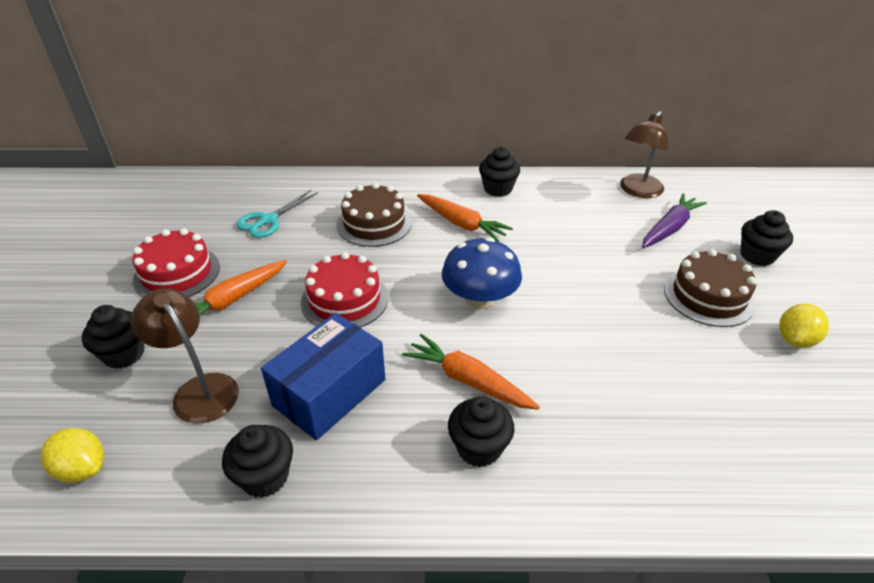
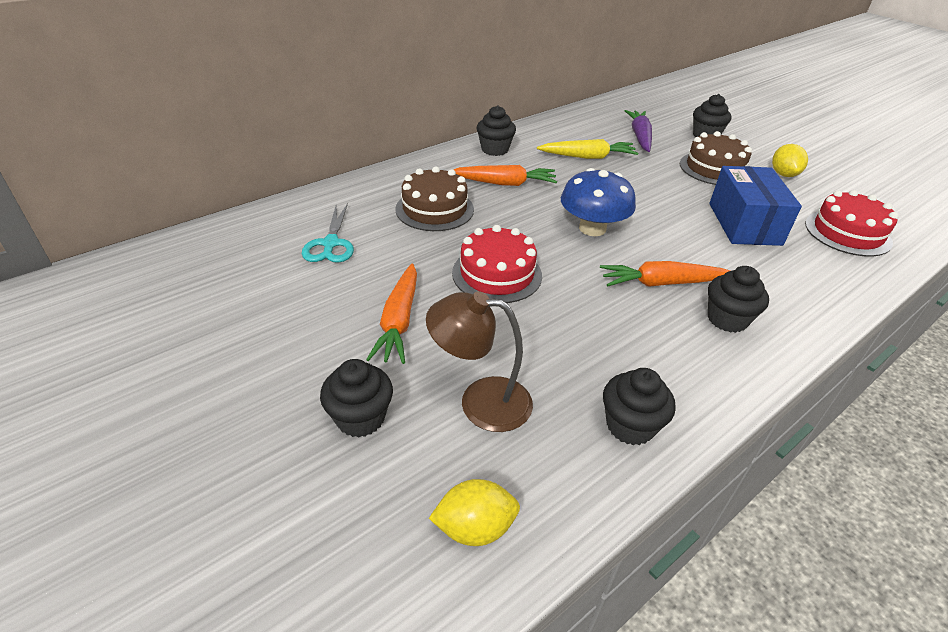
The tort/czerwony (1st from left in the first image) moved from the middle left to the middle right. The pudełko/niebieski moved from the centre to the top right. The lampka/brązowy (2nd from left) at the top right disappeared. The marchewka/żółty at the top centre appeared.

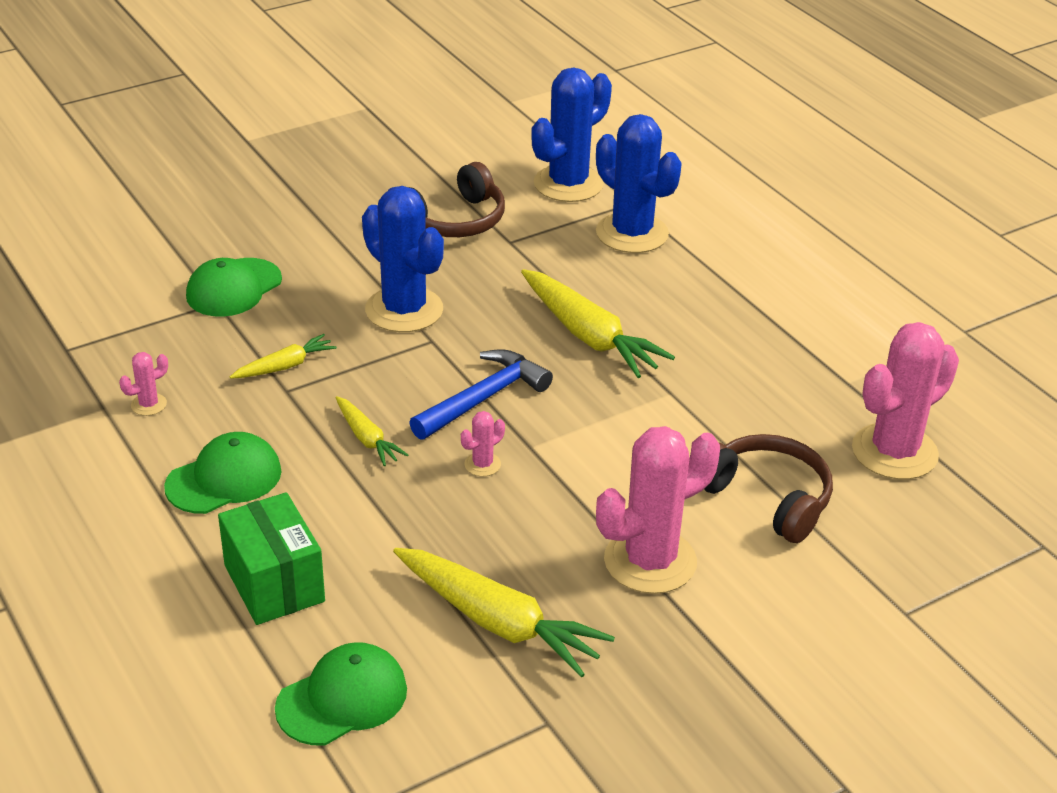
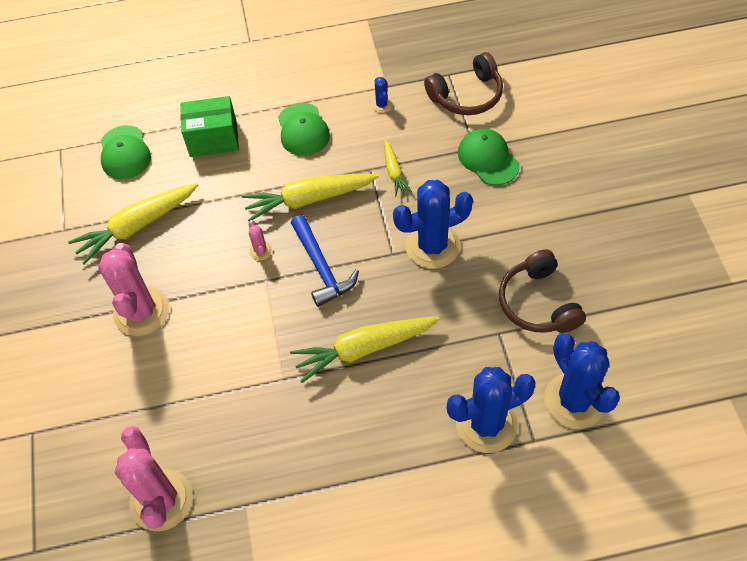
The kaktus/różowy (1st from left) at the middle left became the kaktus/niebieski (1st from left) at the top centre. The marchewka/żółty (2nd from left) at the centre changed to 1.89 times the size. The słuchawki/brązowy (2nd from left in the first image) moved from the middle right to the top centre.

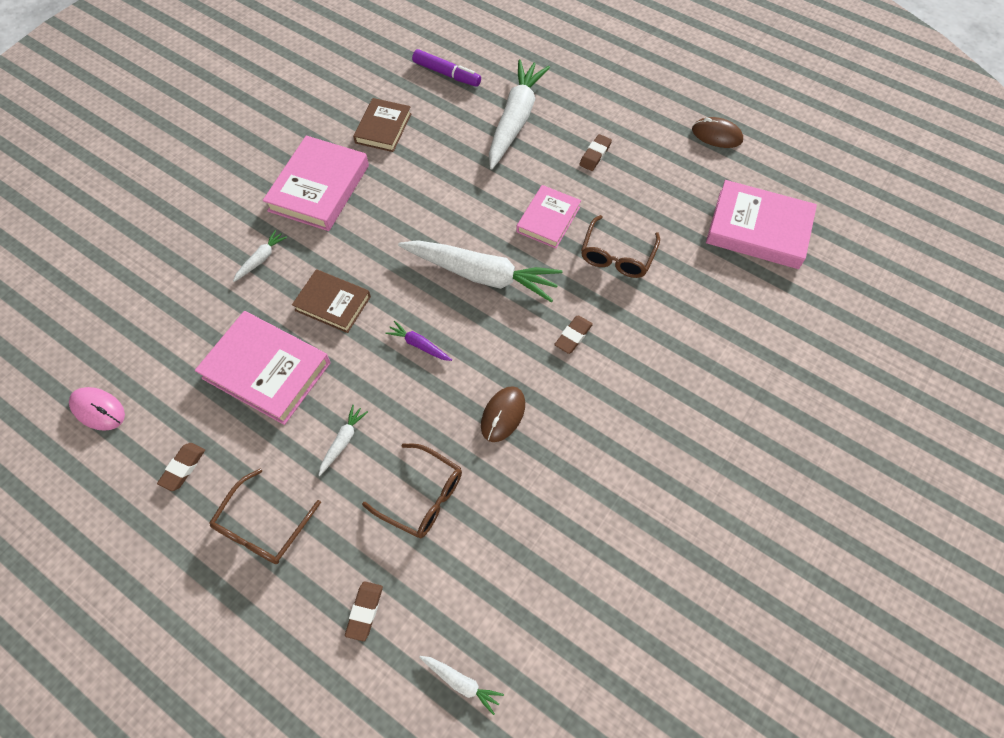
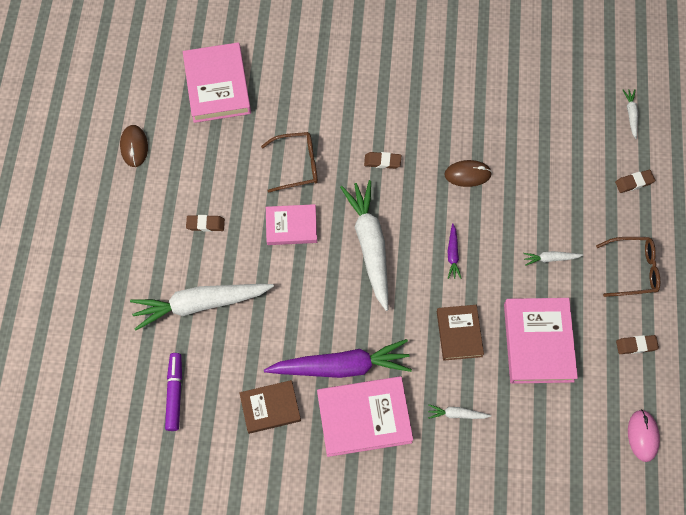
The okulary/brązowy (2nd from left) at the centre disappeared. The marchewka/fioletowy (1st from left) at the bottom centre appeared.

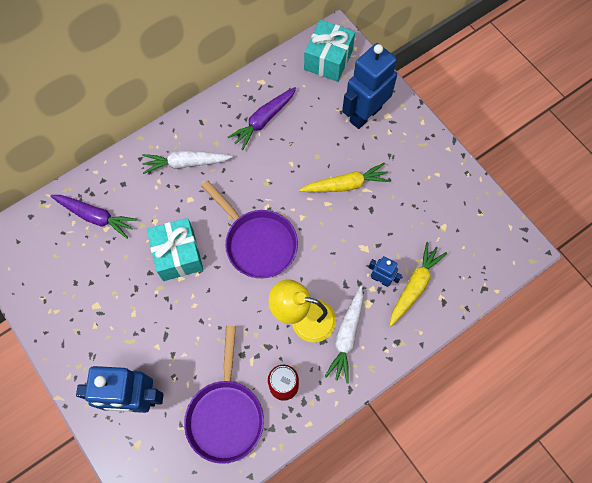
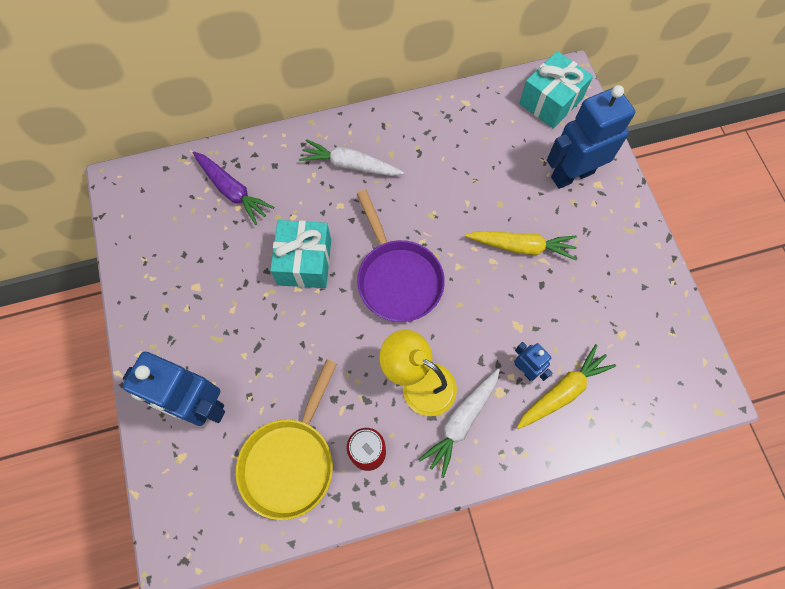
The patelnia/fioletowy (1st from left) at the bottom centre became the patelnia/żółty at the bottom centre. The marchewka/fioletowy (2nd from left) at the top centre disappeared.

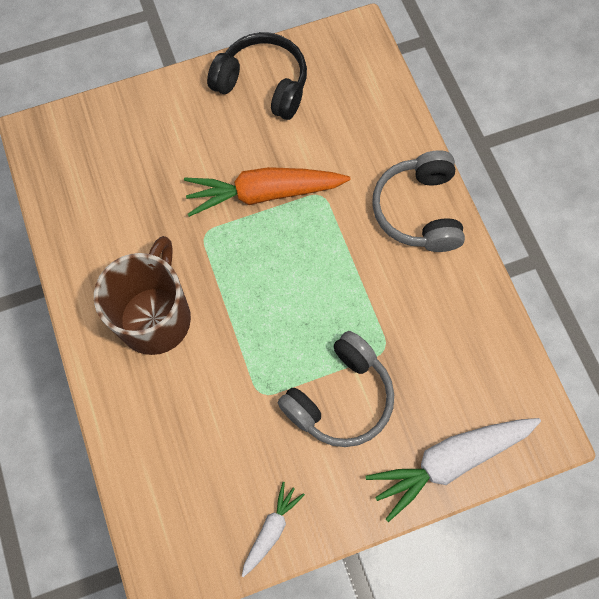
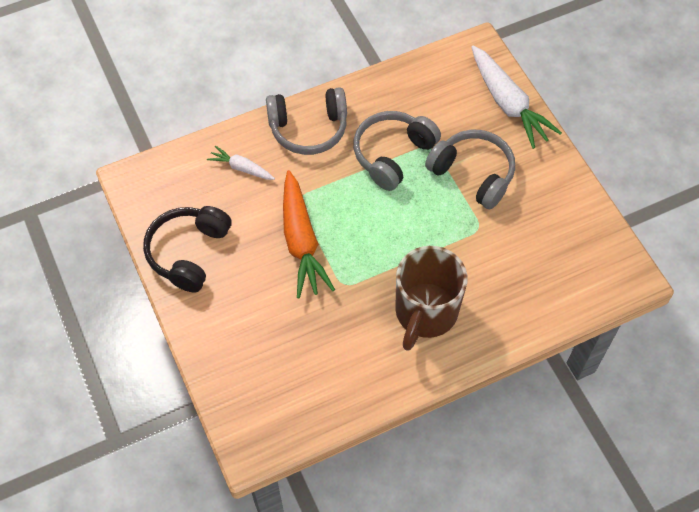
The kubek/brązowy at the middle left turned 75 degrees counterclockwise. The marchewka/biały (1st from left) moved from the bottom centre to the top centre. The słuchawki/szary (2nd from left) at the top centre appeared.

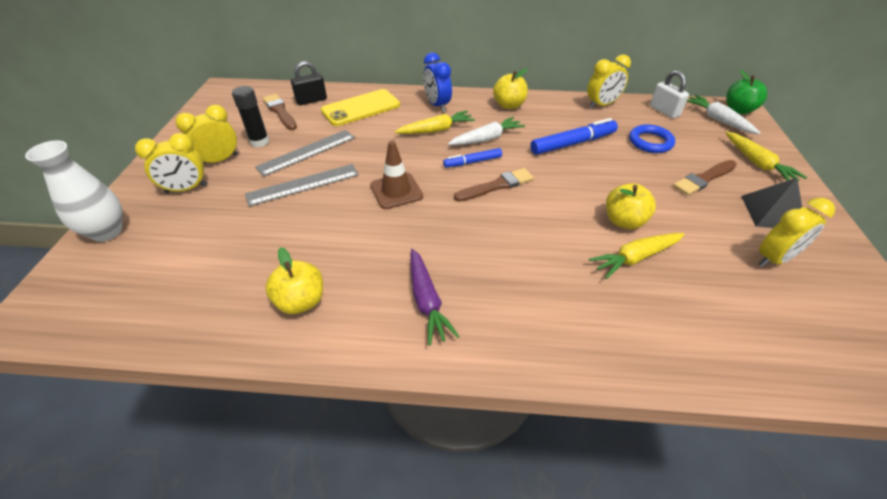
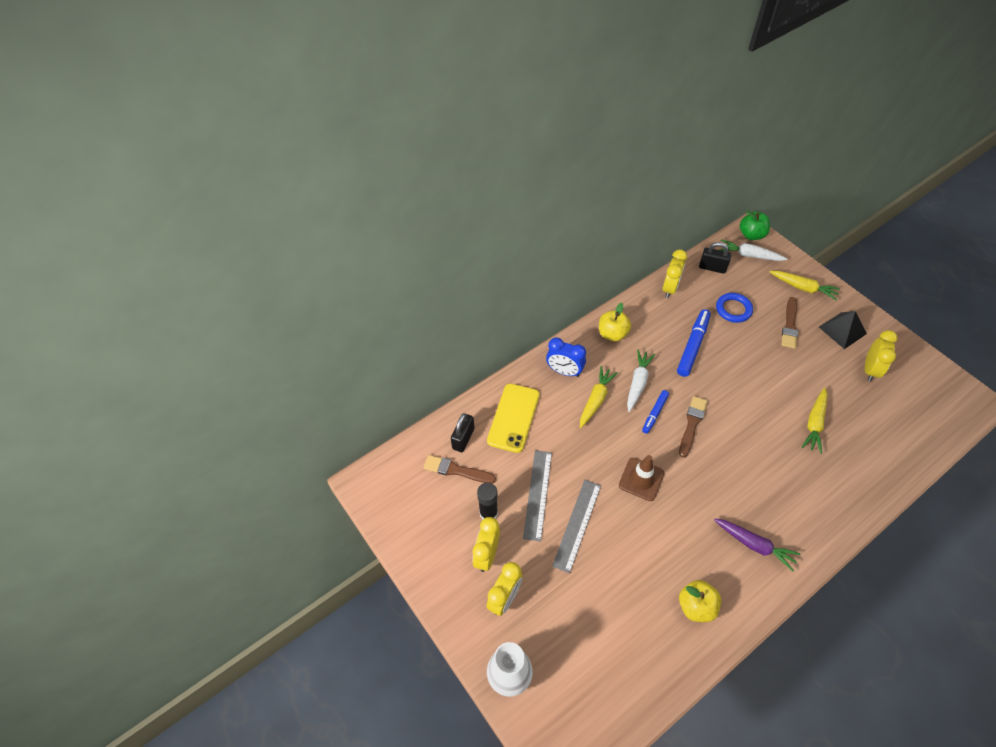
The jabłko/żółty (3rd from left) at the middle right disappeared. The kłódka/biały at the top right became the kłódka/czarny (2nd from left) at the middle right.

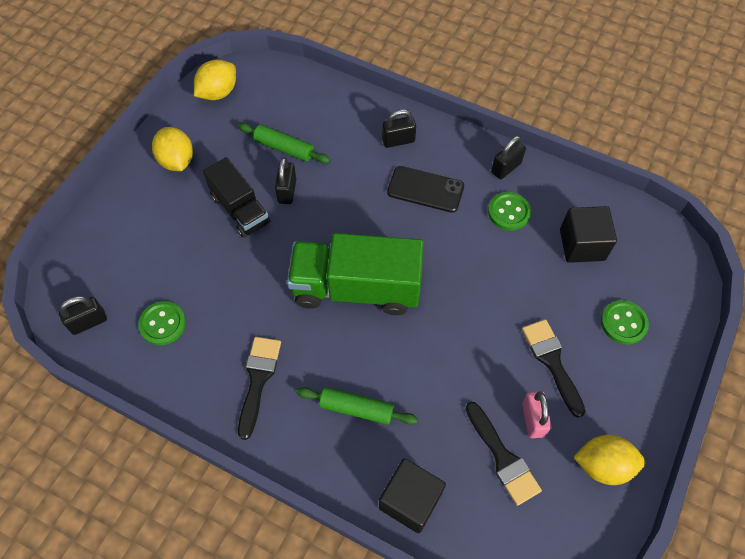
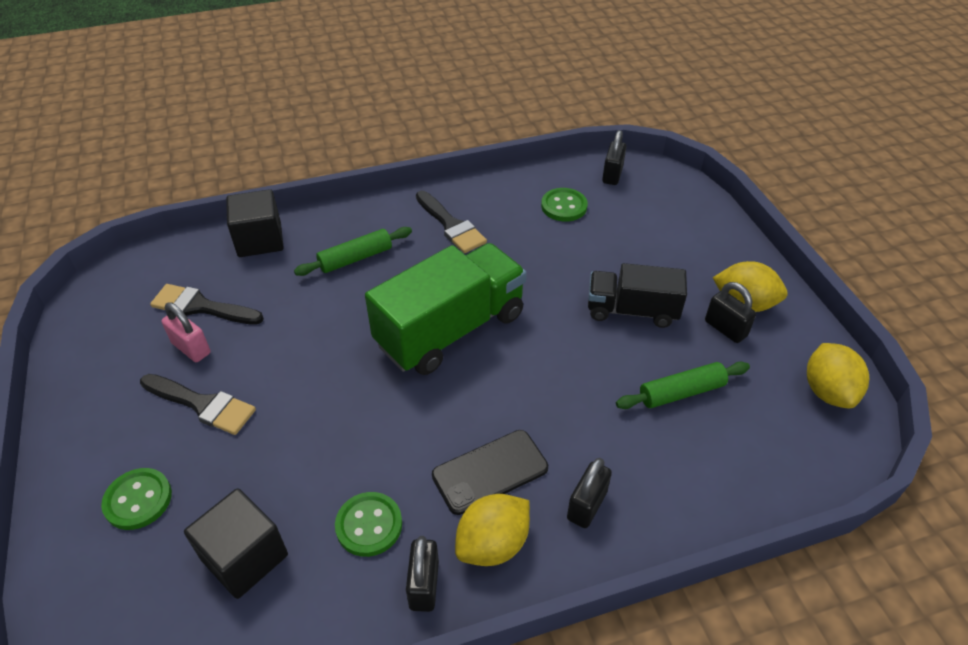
The kłódka/czarny (2nd from left in the first image) moved from the top centre to the middle right. The cytryna/żółty (3rd from left in the first image) moved from the bottom right to the bottom centre.

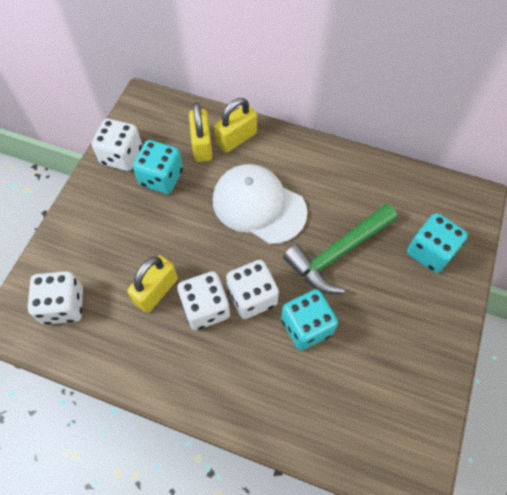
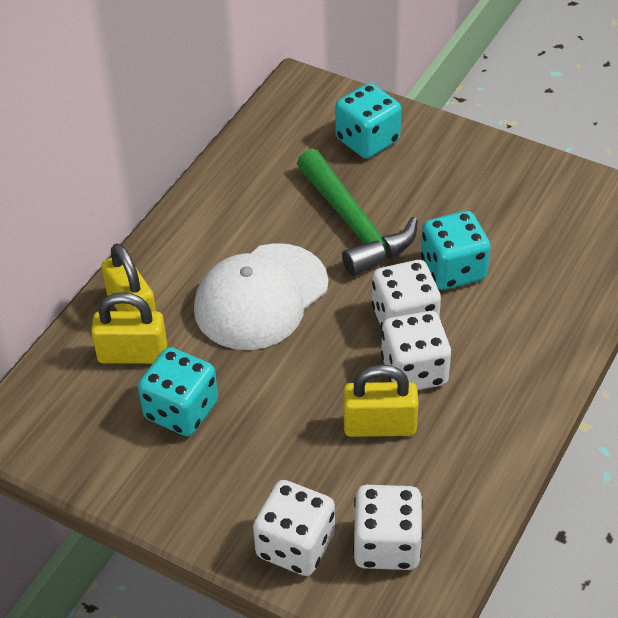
The kostka do gry/biały (2nd from left in the first image) moved from the top left to the bottom centre. The kłódka/żółty (1st from left in the first image) at the middle left turned 45 degrees counterclockwise.

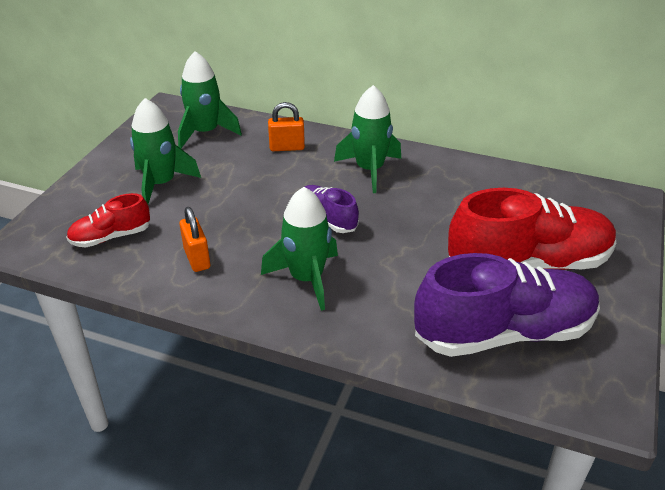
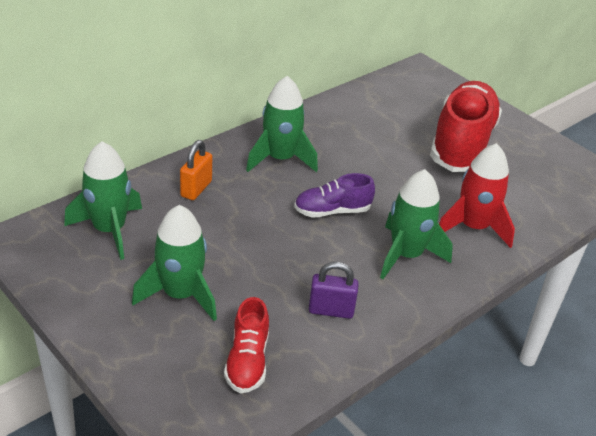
The kłódka/pomarańczowy (1st from left) at the middle left became the kłódka/fioletowy at the centre. The but/fioletowy (2nd from left) at the middle right disappeared. The rakieta/czerwony at the middle right appeared.

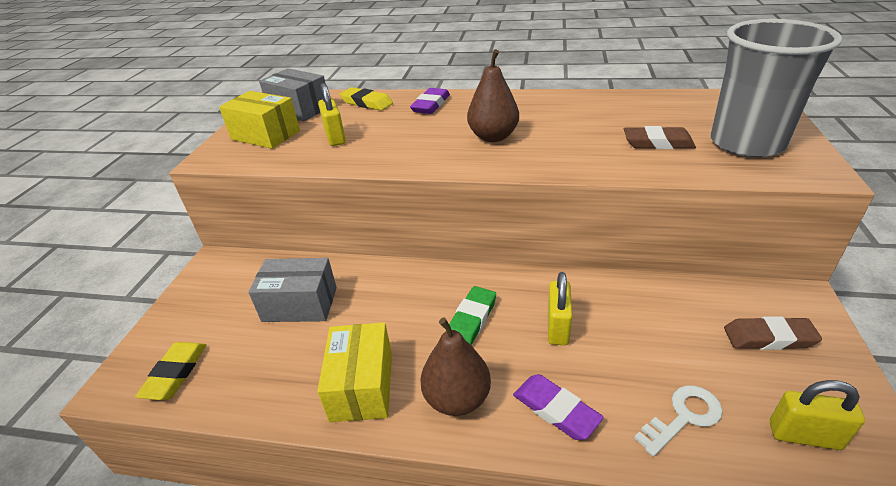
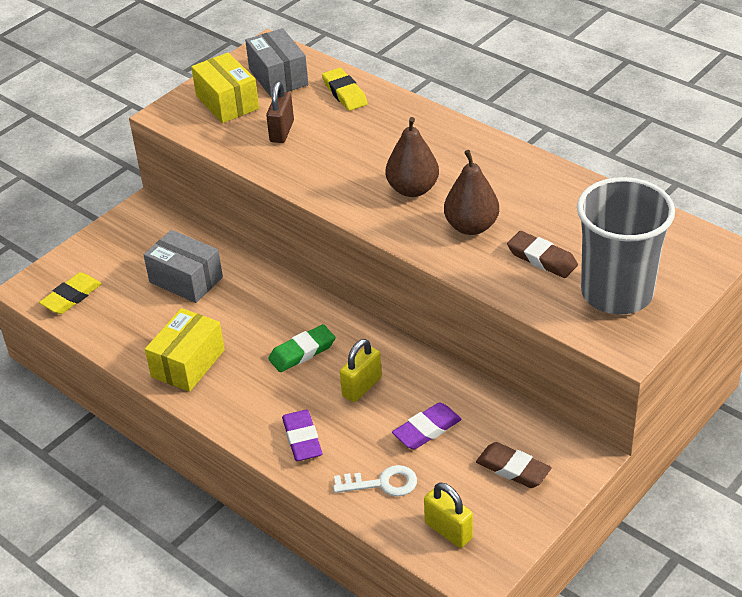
The kłódka/żółty (1st from left) at the top centre became the kłódka/brązowy at the top centre. The gumka do mazania/fioletowy (1st from left in the first image) moved from the top centre to the bottom centre. The gruszka/brązowy (1st from left in the first image) moved from the bottom centre to the top centre.

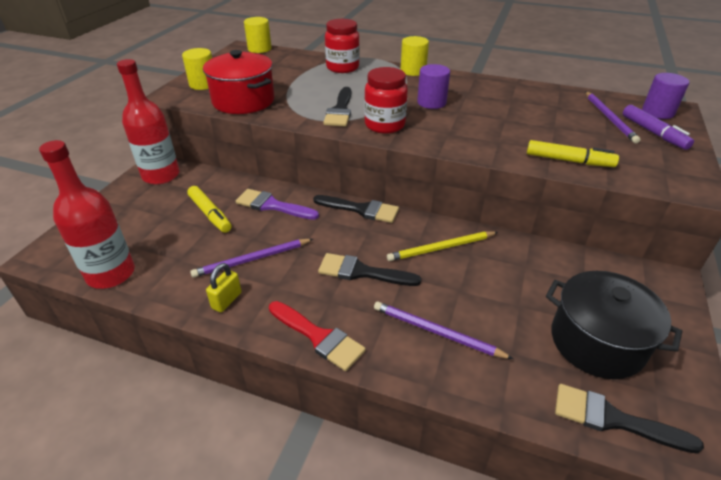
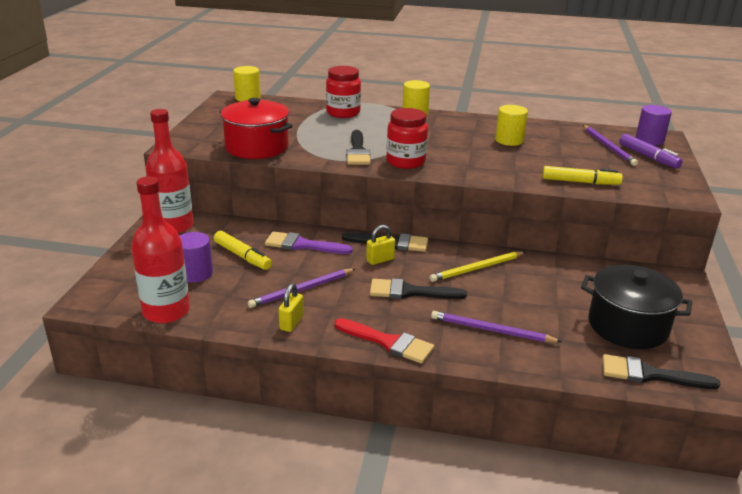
The walec/żółty (1st from left in the first image) moved from the top left to the top right. The walec/fioletowy (1st from left) moved from the top centre to the middle left. The kłódka/żółty (2nd from left) at the centre appeared.

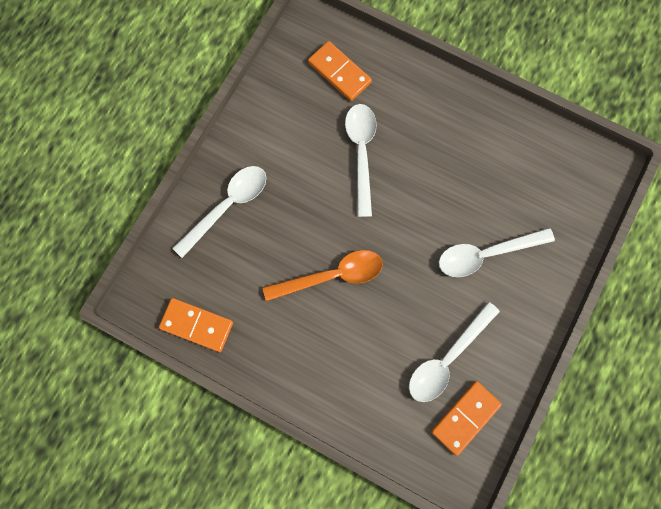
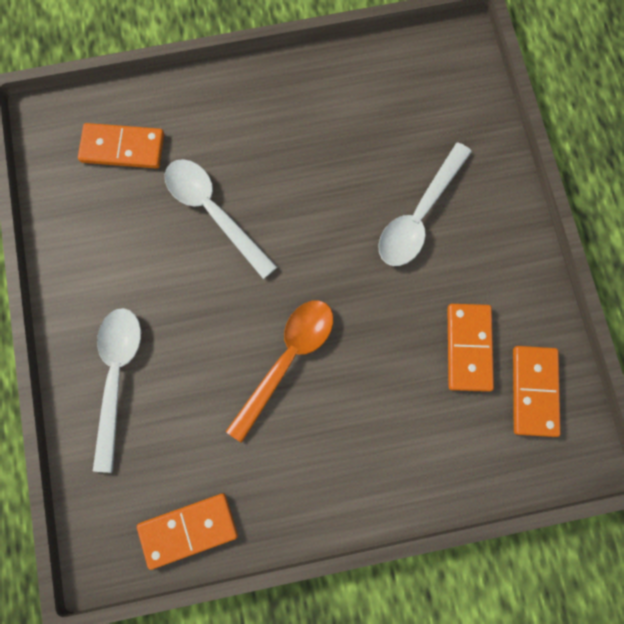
The łyżka/biały (3rd from left) at the bottom right was replaced by the kostka domina/pomarańczowy (3rd from left) at the middle right.

